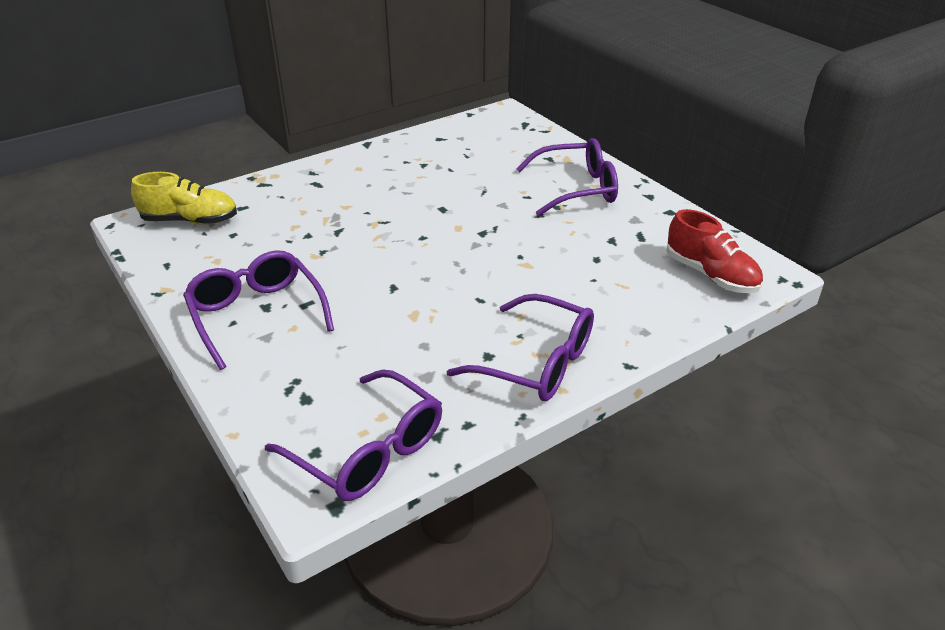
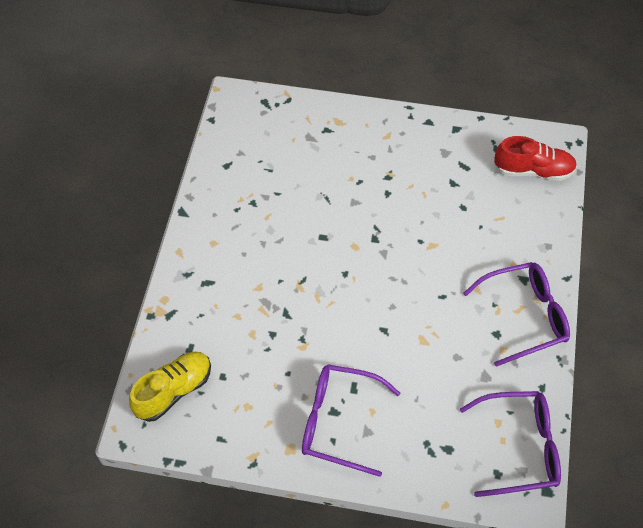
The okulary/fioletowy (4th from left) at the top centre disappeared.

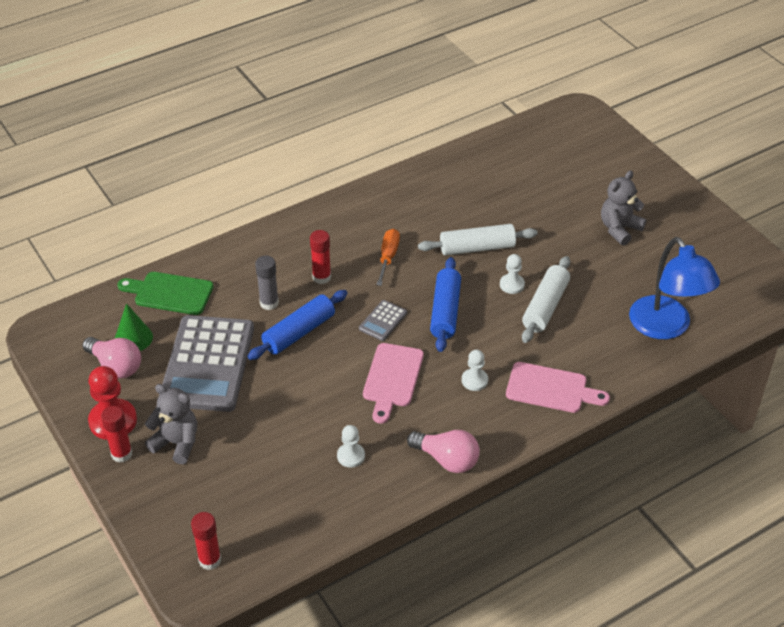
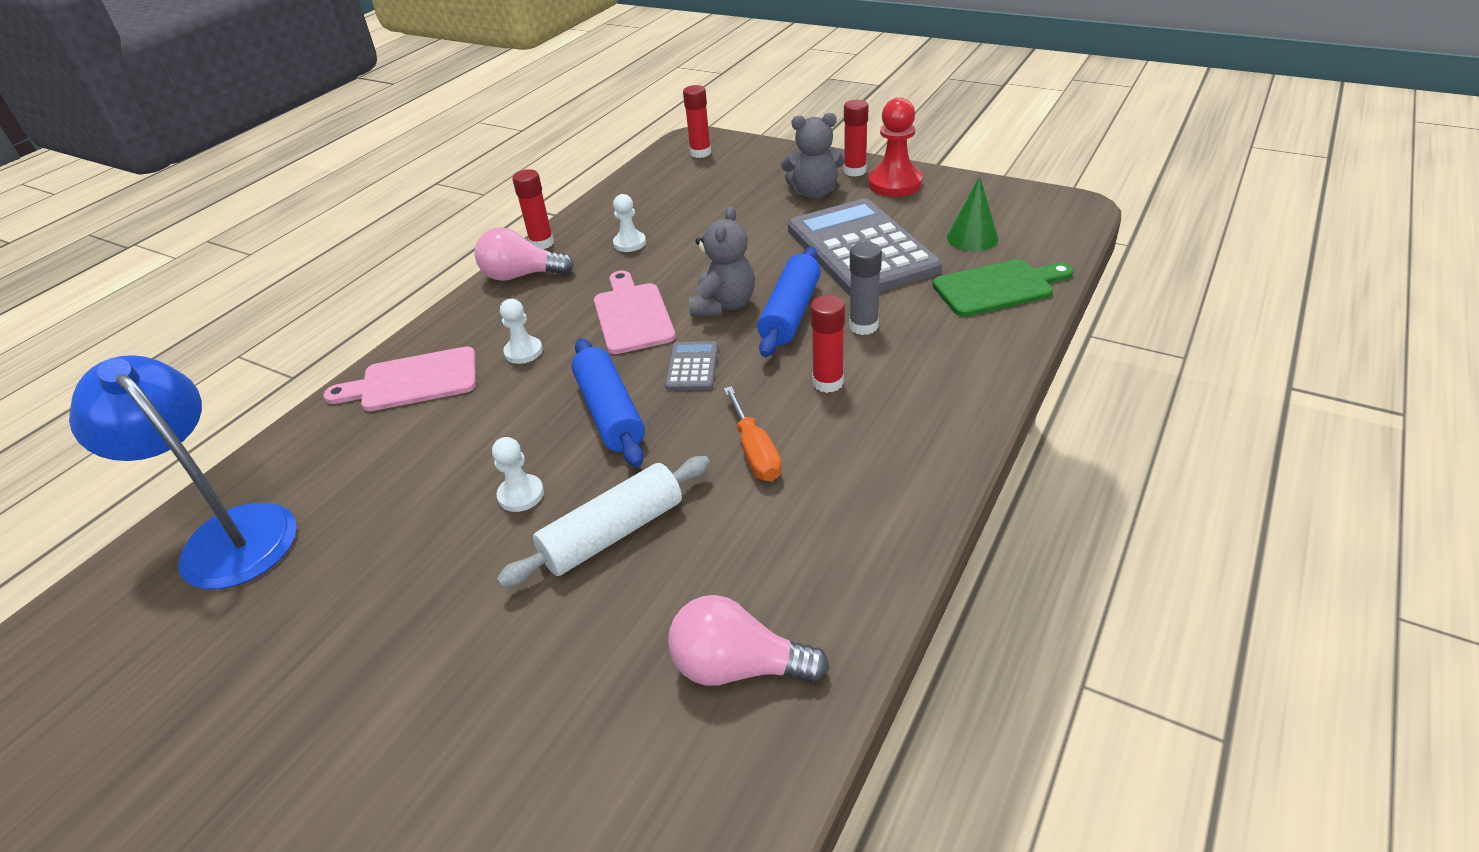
The żarówka/różowy (1st from left in the first image) moved from the middle left to the bottom centre. The wałek do ciasta/biały (2nd from left) at the middle right disappeared. The miś/szary (2nd from left in the first image) moved from the top right to the top centre. The klej w sztyfcie/czerwony (1st from left) at the top centre appeared.

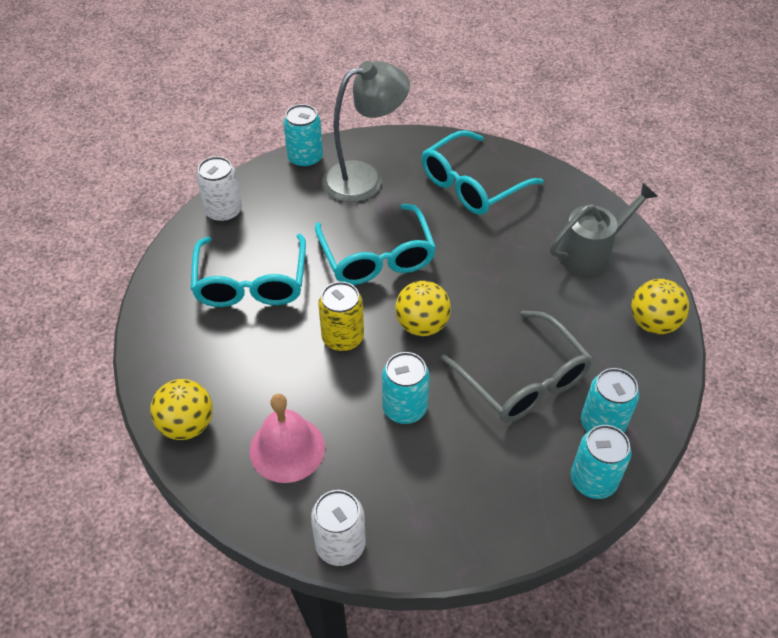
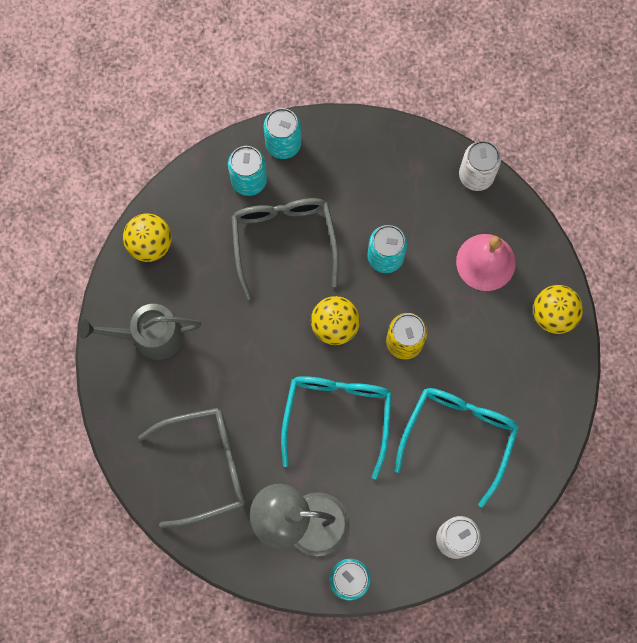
The okulary/turkusowy (3rd from left) at the top centre became the okulary/szary (1st from left) at the bottom left.

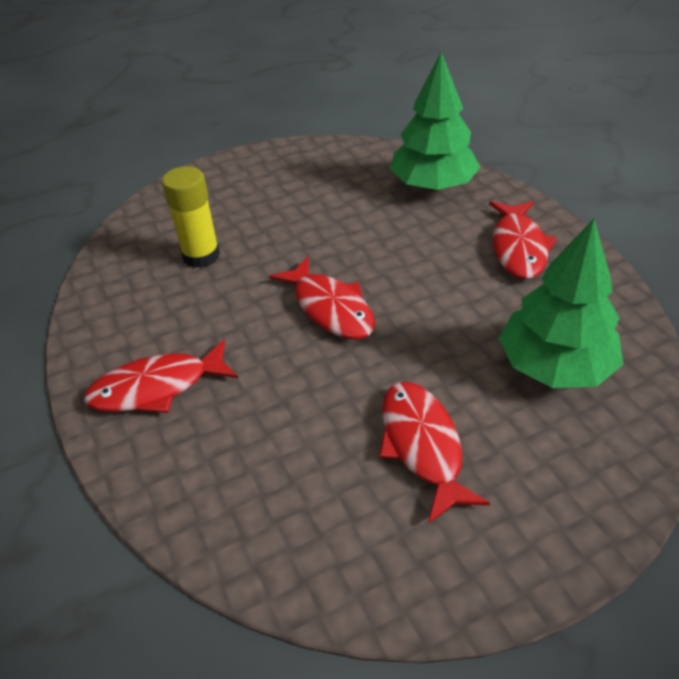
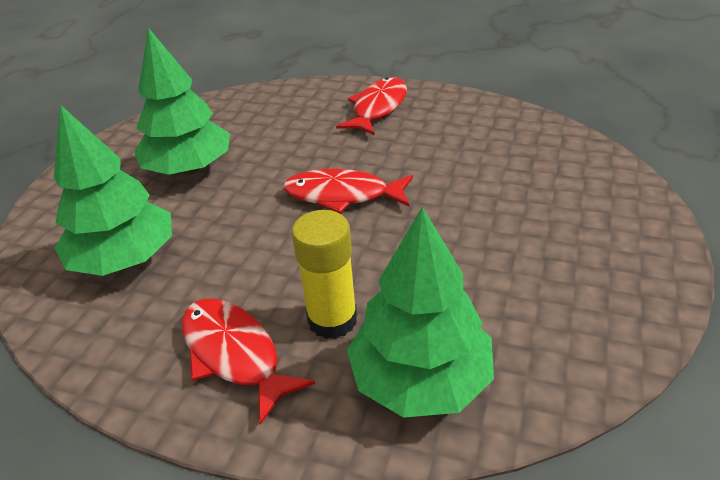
The klej w sztyfcie/żółty moved from the top left to the centre. The ryba/czerwony (3rd from left) at the centre was replaced by the drzewko/zielony (2nd from left) at the top left.

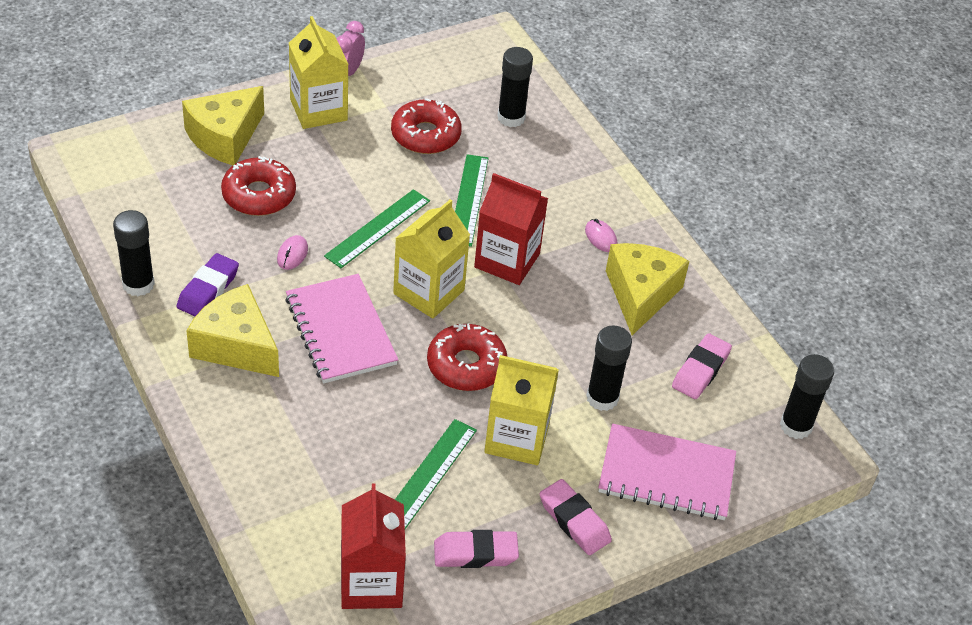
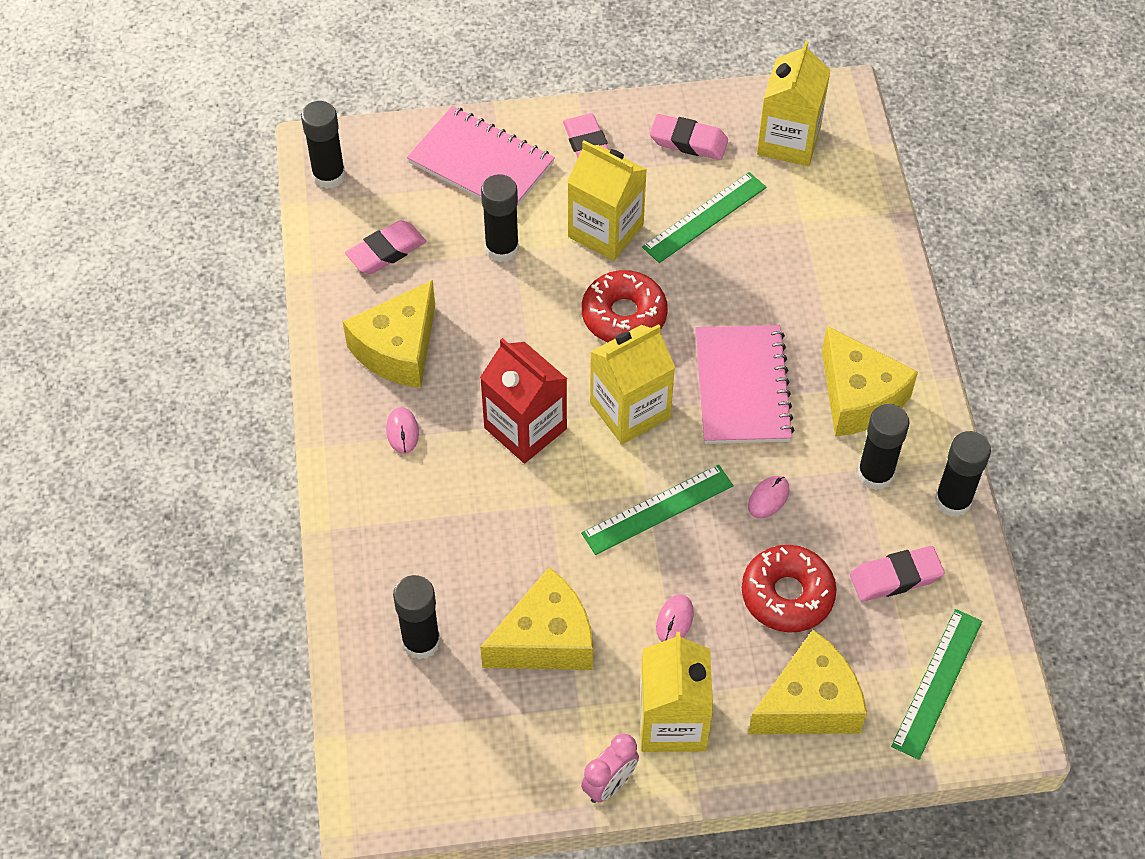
The gumka do mazania/fioletowy at the middle left was replaced by the klej w sztyfcie/czarny (4th from left) at the middle right. The karton mleka/czerwony (1st from left) at the bottom centre became the karton mleka/żółty (4th from left) at the top right. The donut/czerwony (2nd from left) at the top centre was replaced by the ser/żółty (2nd from left) at the bottom centre. The linijka/zielony (3rd from left) moved from the top centre to the bottom right. The myszka/różowy (2nd from left) at the bottom centre appeared. The gumka do mazania/różowy (4th from left) at the bottom right appeared.

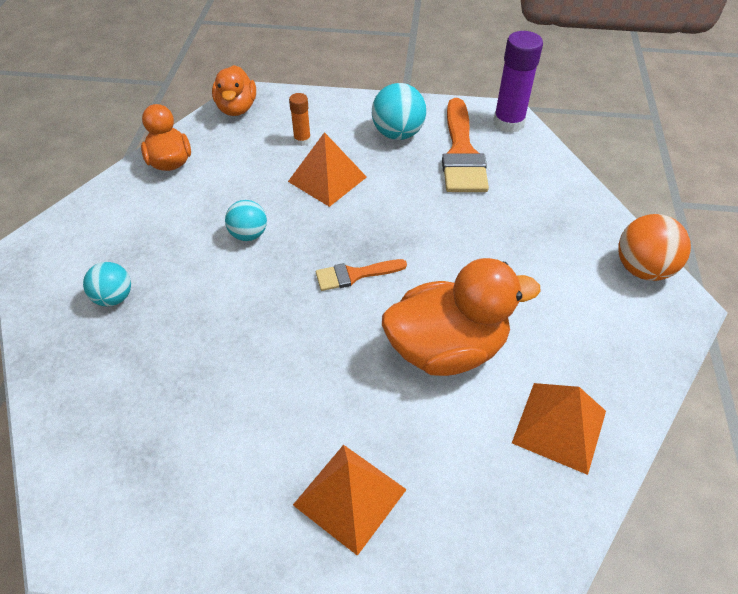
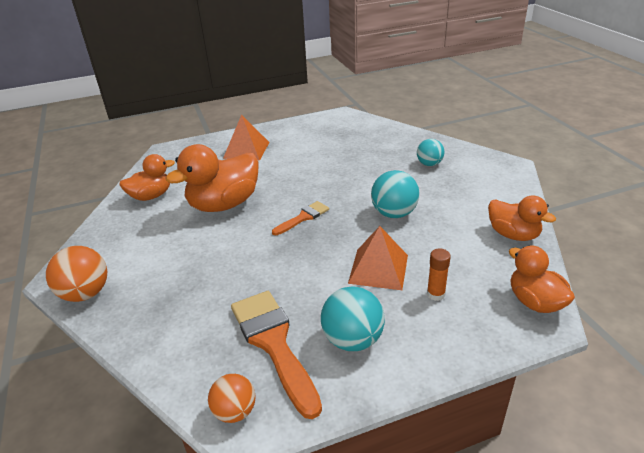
The piłka/turkusowy (2nd from left) at the centre changed to 1.52 times the size. The klej w sztyfcie/fioletowy at the top right was replaced by the piłka/pomarańczowy (2nd from left) at the bottom centre. The piramida/pomarańczowy (3rd from left) at the bottom right was replaced by the kaczka/pomarańczowy (1st from left) at the middle left.

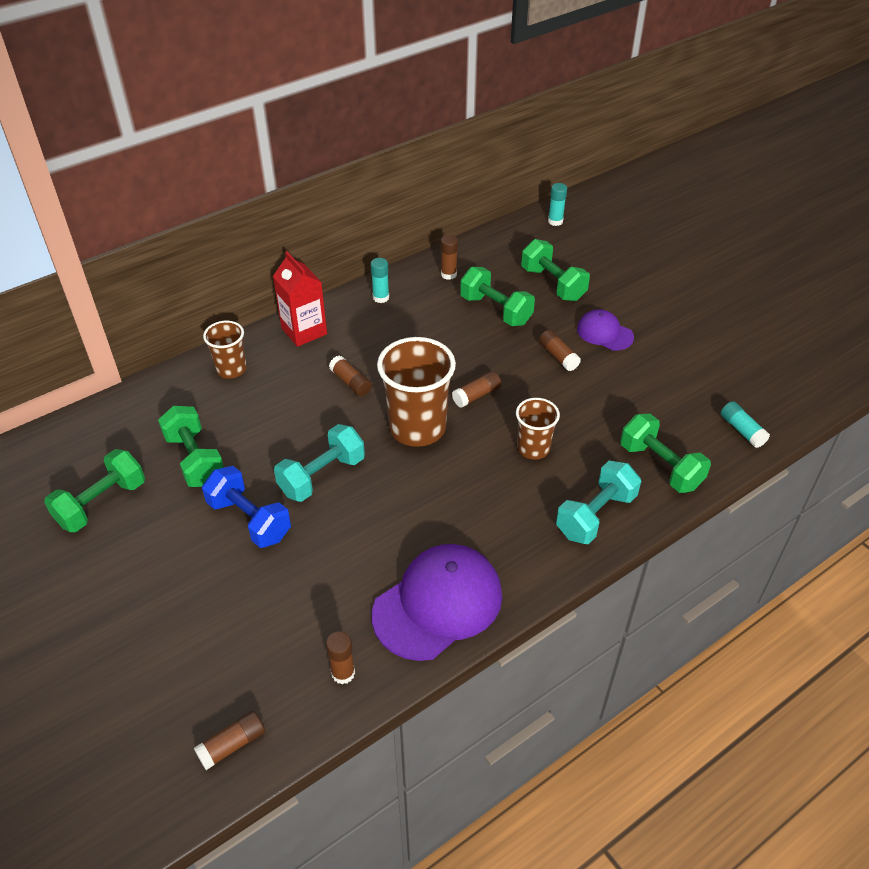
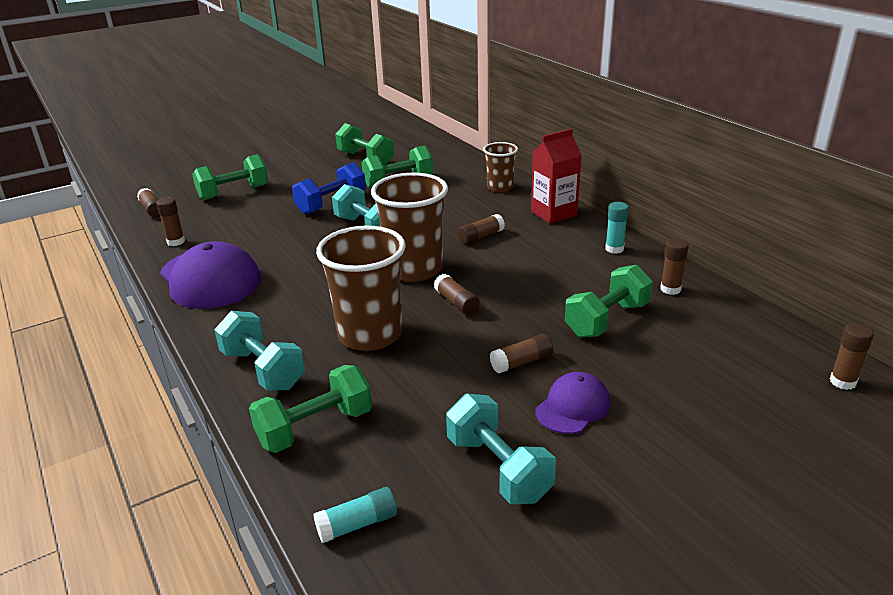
The szklanka/brązowy (3rd from left in the first image) at the centre changed to 1.77 times the size. The hantel/zielony (4th from left in the first image) moved from the top centre to the top left. The klej w sztyfcie/turkusowy (2nd from left) at the top centre became the klej w sztyfcie/brązowy (7th from left) at the middle right. The hantel/turkusowy (3rd from left) at the bottom centre appeared.

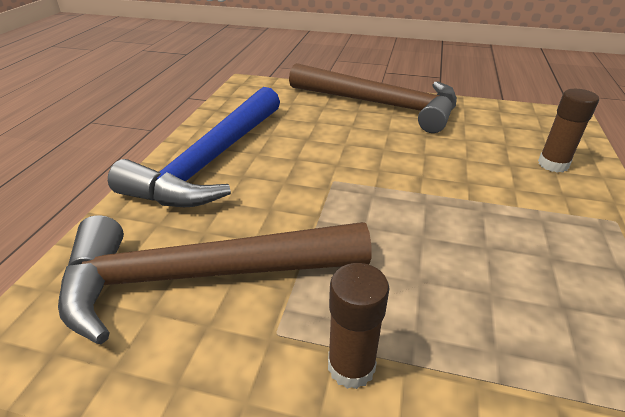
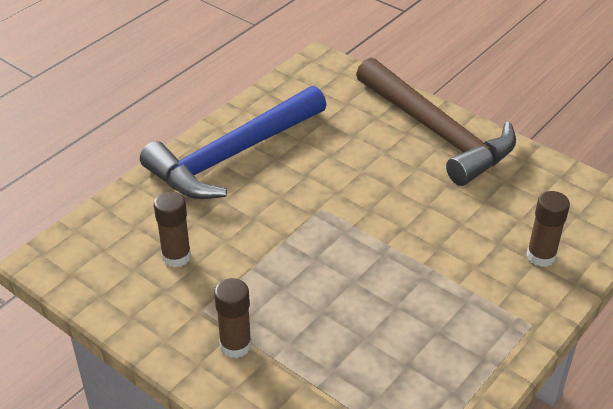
The młotek/brązowy (1st from left) at the bottom centre was replaced by the klej w sztyfcie/brązowy (1st from left) at the middle left.

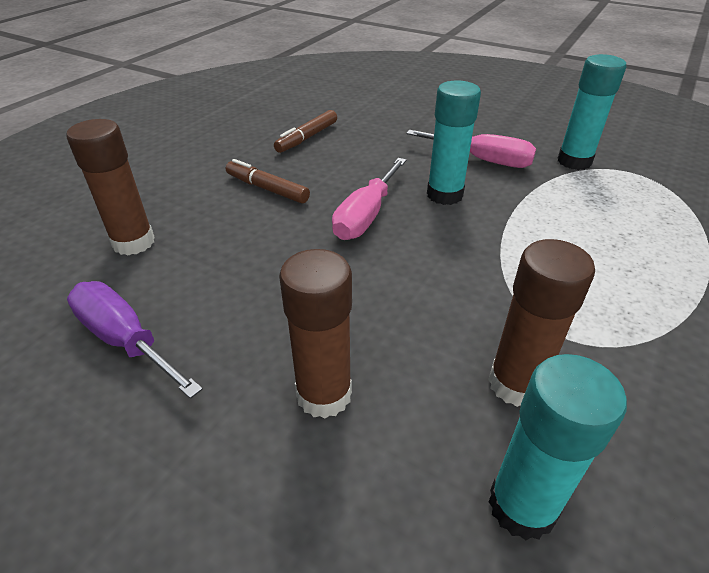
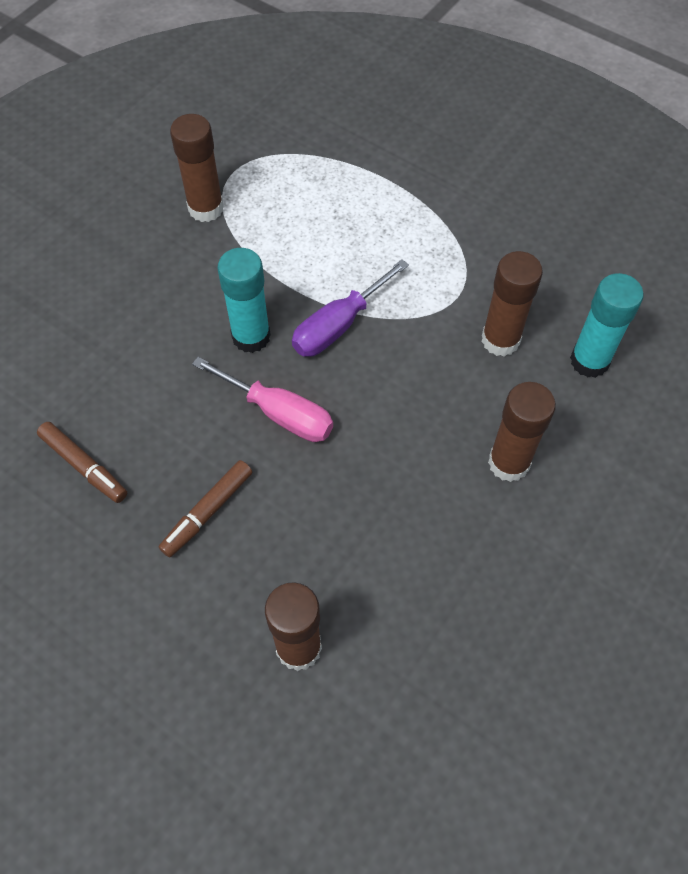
The śrubokręt/fioletowy moved from the middle left to the centre. The śrubokręt/różowy (2nd from left) at the top centre disappeared. The klej w sztyfcie/turkusowy (3rd from left) at the top right became the klej w sztyfcie/brązowy (1st from left) at the top left.

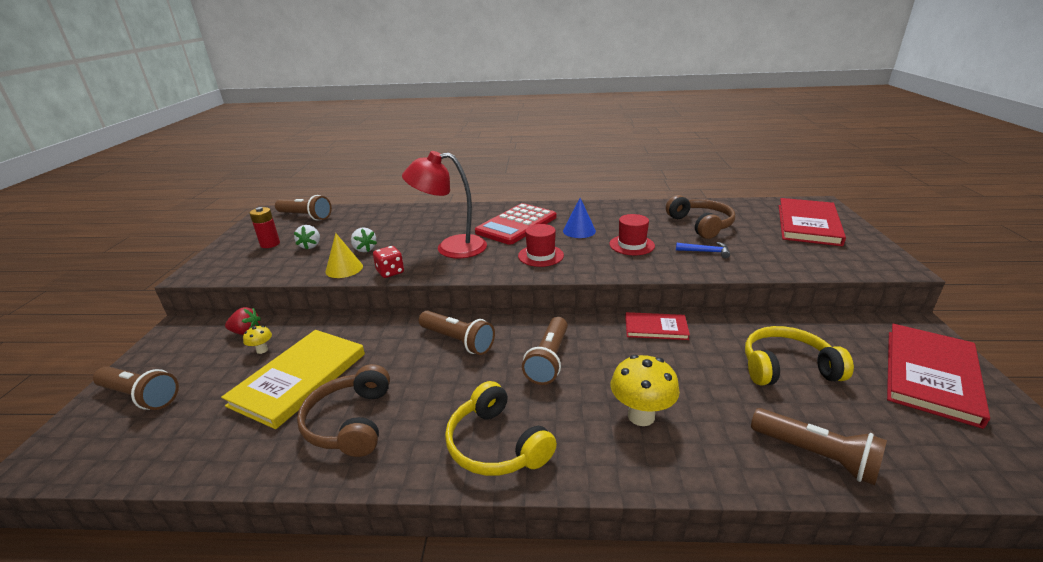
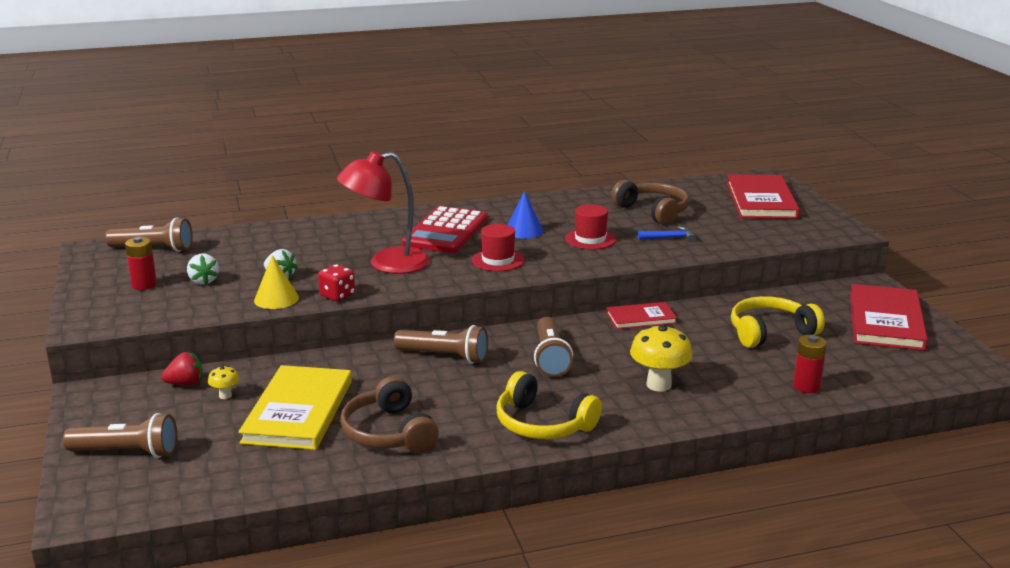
The latarka/brązowy (5th from left) at the bottom right was replaced by the bateria/czerwony (2nd from left) at the middle right.

